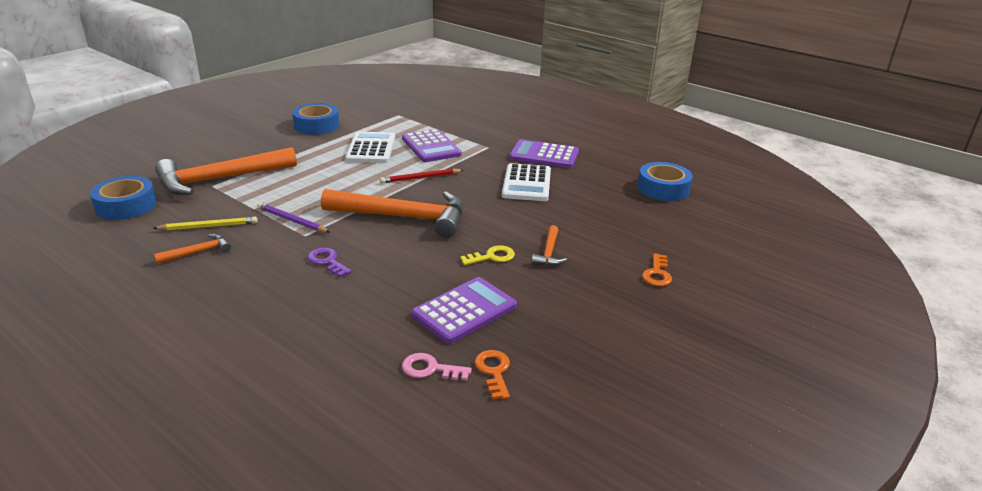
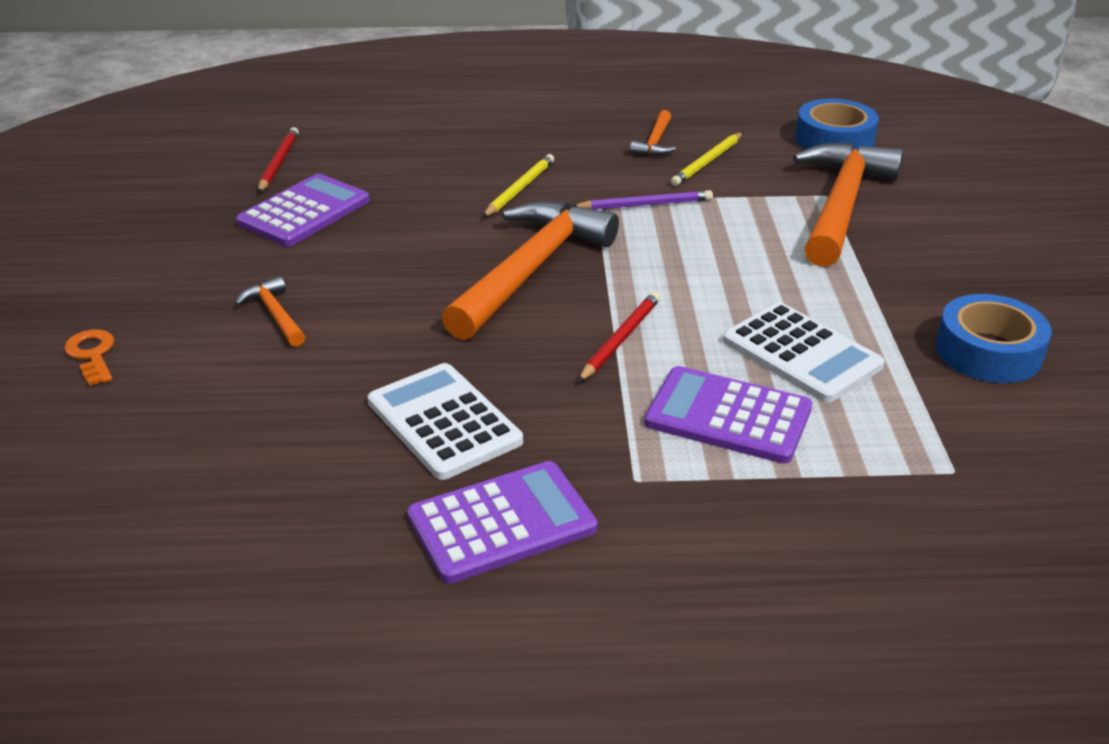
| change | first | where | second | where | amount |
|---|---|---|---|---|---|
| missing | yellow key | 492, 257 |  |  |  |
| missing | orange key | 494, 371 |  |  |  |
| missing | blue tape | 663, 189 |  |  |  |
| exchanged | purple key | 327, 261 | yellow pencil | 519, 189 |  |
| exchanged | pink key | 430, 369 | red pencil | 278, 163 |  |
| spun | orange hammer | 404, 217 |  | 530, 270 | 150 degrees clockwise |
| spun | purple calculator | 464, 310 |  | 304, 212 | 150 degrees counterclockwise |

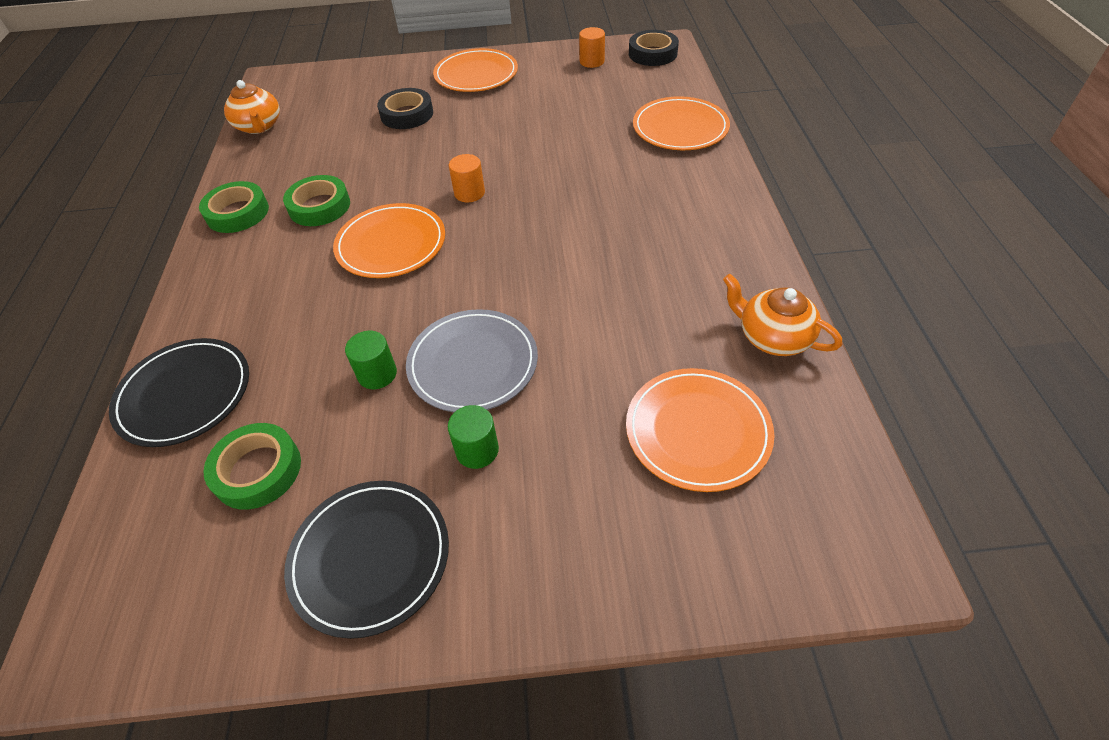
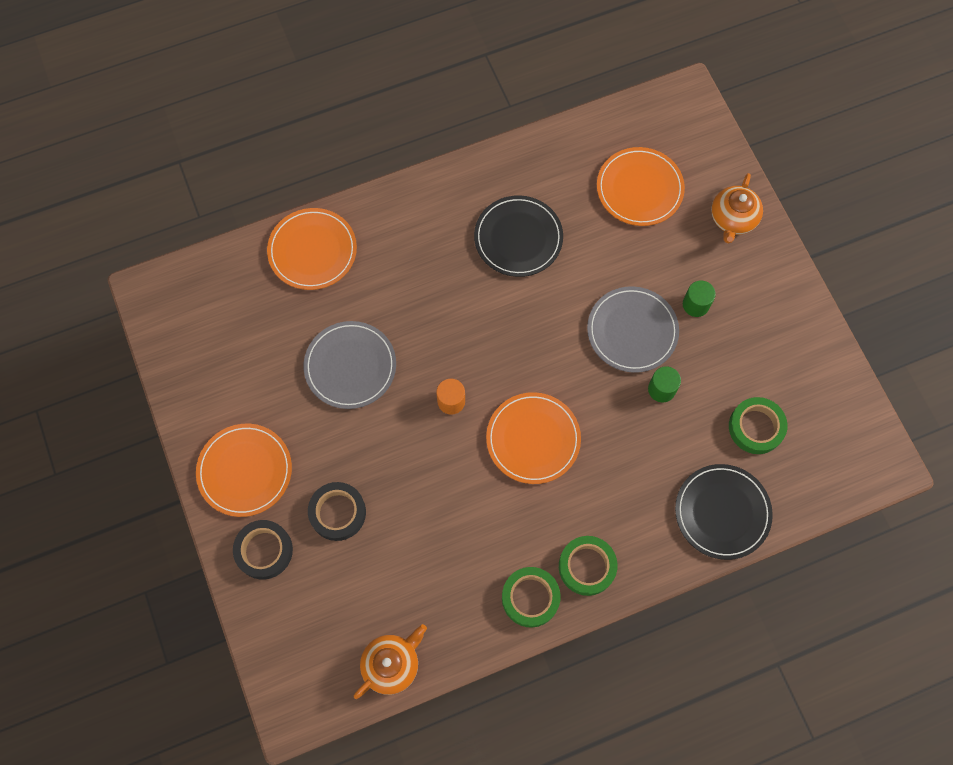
| change | first | where | second | where | amount |
|---|---|---|---|---|---|
| missing | orange cylinder | 592, 61 |  |  |  |
| appeared |  |  | grey plate | 350, 366 |  |
| relocated | green tape | 319, 206 |  | 587, 566 |  |
| relocated | black plate | 370, 557 |  | 518, 238 |  |
| relocated | black tape | 652, 53 |  | 264, 550 |  |
| relocated | orange teapot | 772, 337 |  | 733, 219 |  |

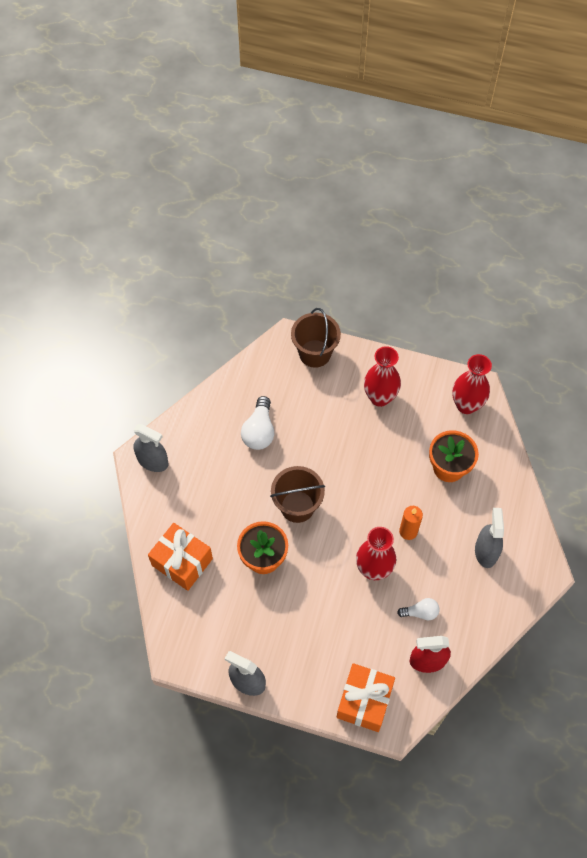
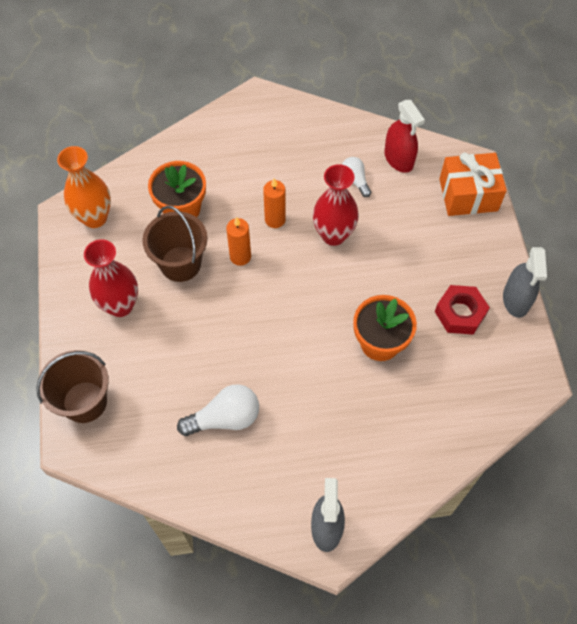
| change | first | where | second | where | amount |
|---|---|---|---|---|---|
| missing | orange gift | 182, 562 |  |  |  |
| missing | grey spray bottle | 486, 551 |  |  |  |
| appeared |  |  | orange candle | 240, 256 |  |
| appeared |  |  | red nut | 460, 313 |  |
| relocated | brown bucket | 297, 506 |  | 180, 264 |  |
| colour | red vase | 466, 405 | orange vase | 95, 217 |  |

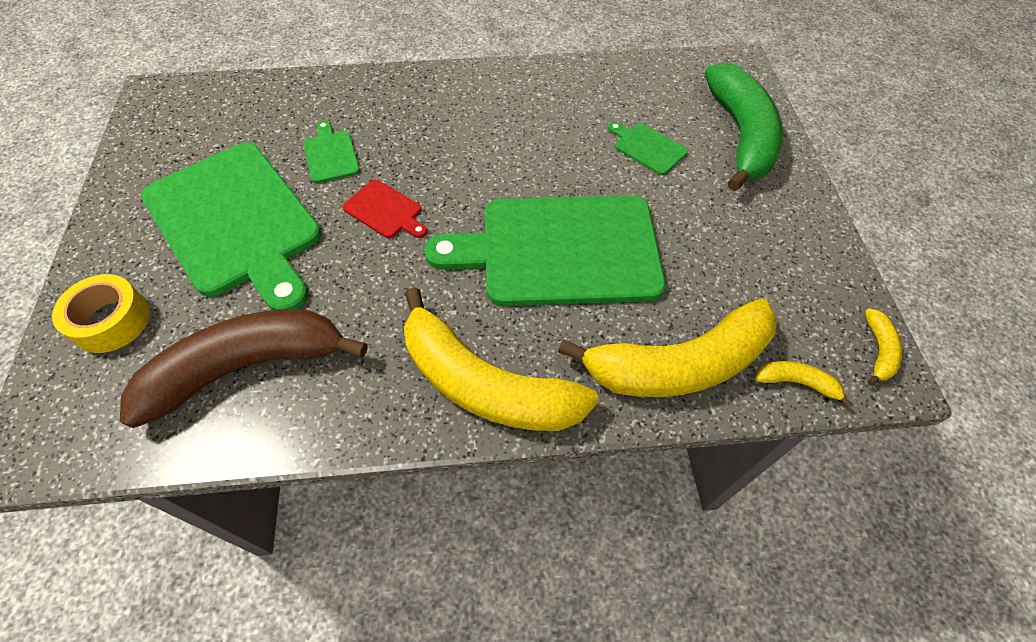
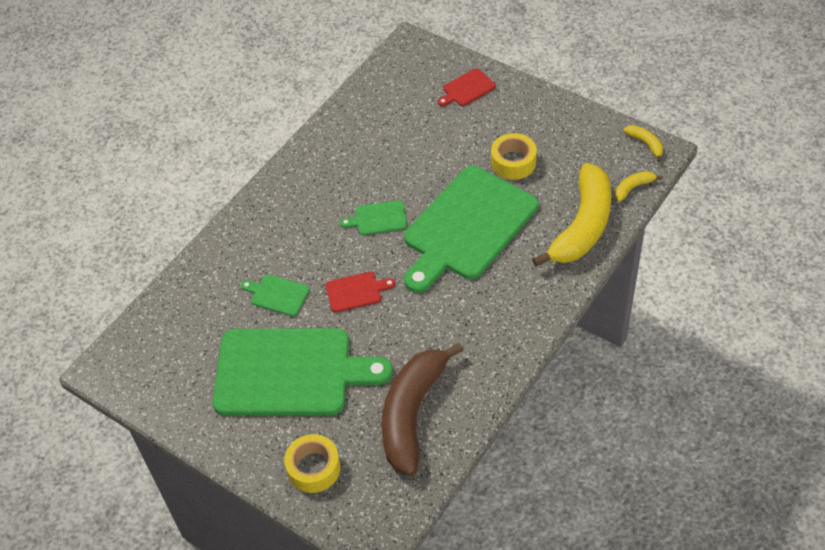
| change | first | where | second | where | amount |
|---|---|---|---|---|---|
| missing | yellow banana | 485, 384 |  |  |  |
| appeared |  |  | yellow tape | 513, 162 |  |
| relocated | green cutting board | 647, 148 |  | 378, 218 |  |
| exchanged | green banana | 740, 135 | red cutting board | 467, 89 |  |

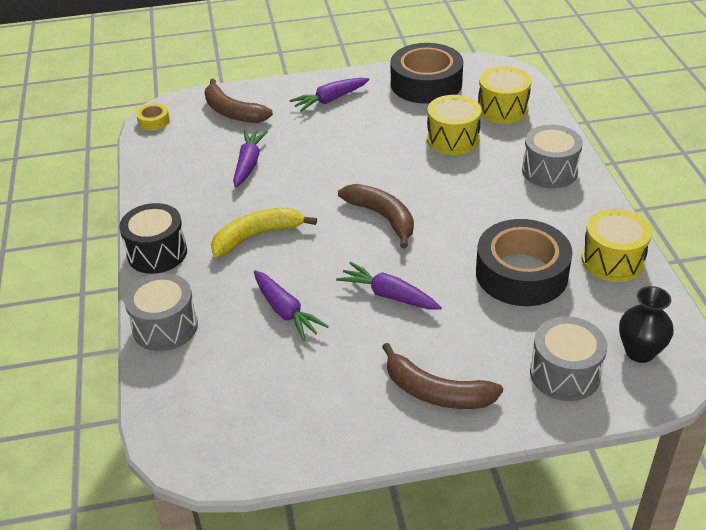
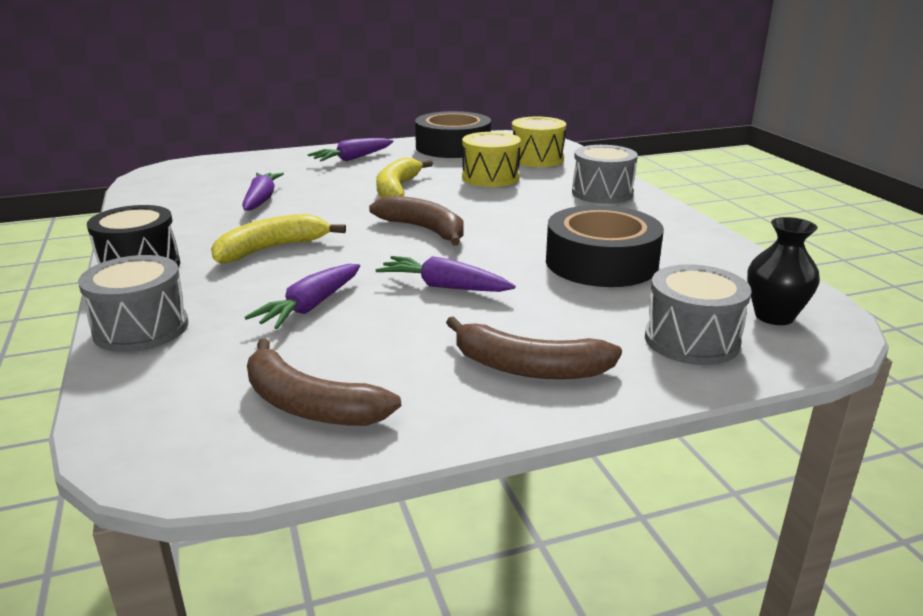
| change | first | where | second | where | amount |
|---|---|---|---|---|---|
| missing | yellow tape | 154, 121 |  |  |  |
| missing | yellow drum | 612, 260 |  |  |  |
| appeared |  |  | yellow banana | 397, 189 |  |
| relocated | brown banana | 232, 112 |  | 309, 404 |  |
| spun | purple carrot | 285, 311 |  | 310, 306 | 75 degrees clockwise |

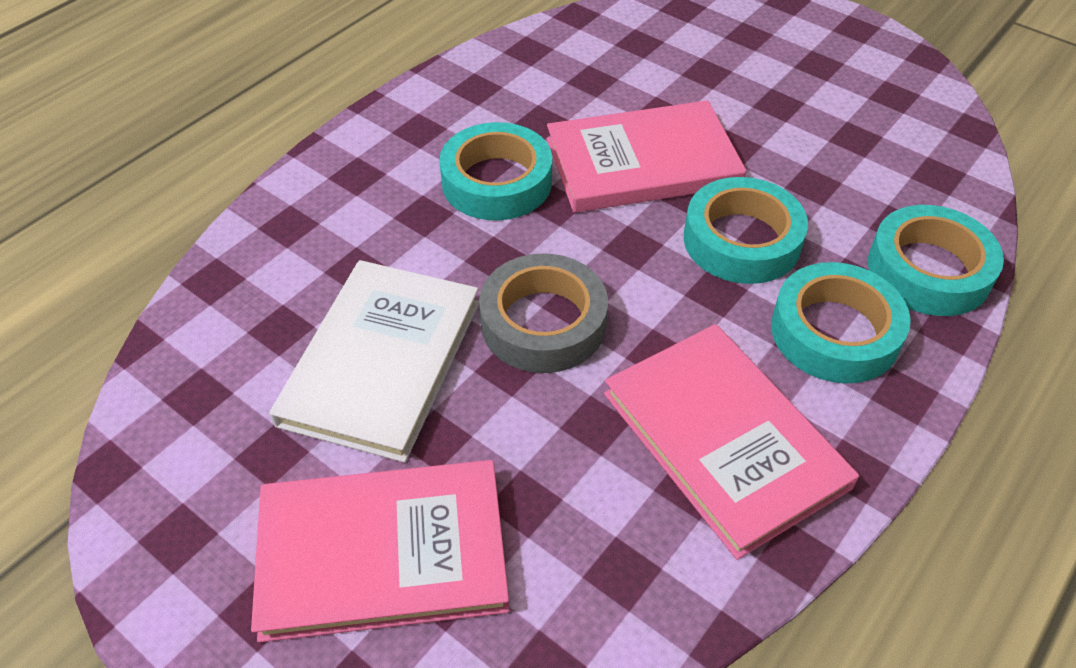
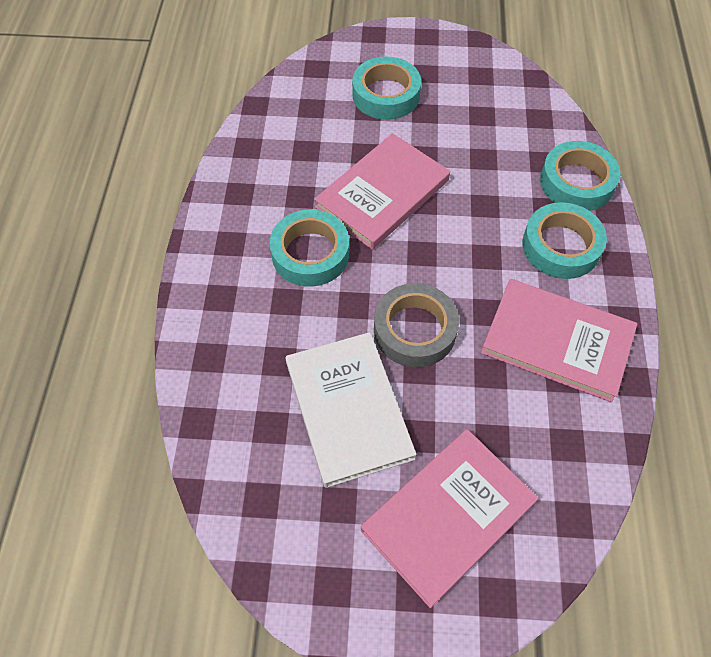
| change | first | where | second | where | amount |
|---|---|---|---|---|---|
| relocated | turquoise tape | 741, 240 |  | 386, 95 |  |

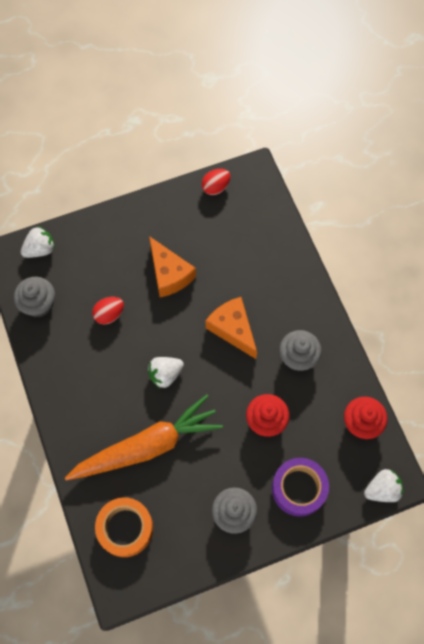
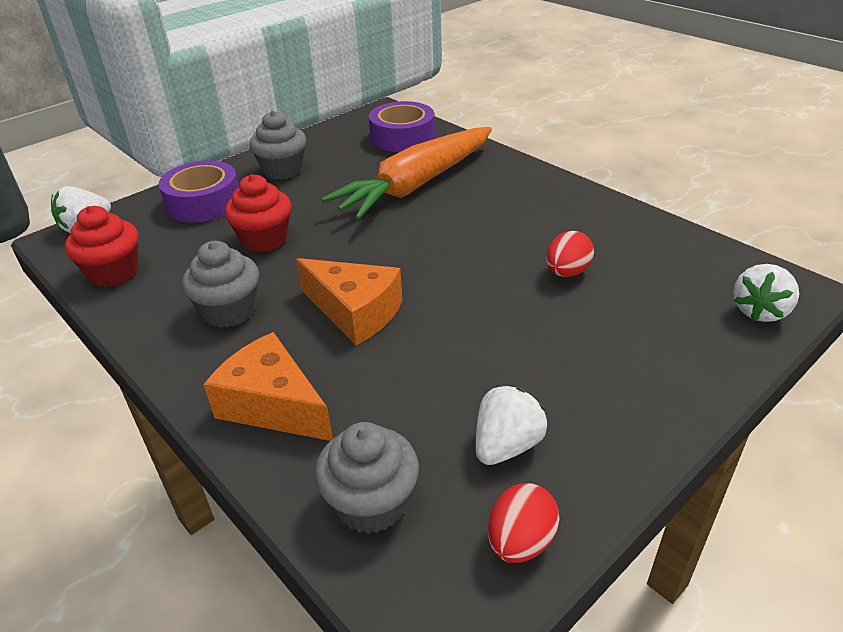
| change | first | where | second | where | amount |
|---|---|---|---|---|---|
| relocated | grey cupcake | 39, 304 |  | 371, 503 |  |
| relocated | white strawberry | 165, 374 |  | 506, 445 |  |
| relocated | orange cheese | 169, 274 |  | 273, 405 |  |
| colour | orange tape | 125, 528 | purple tape | 402, 137 |  |

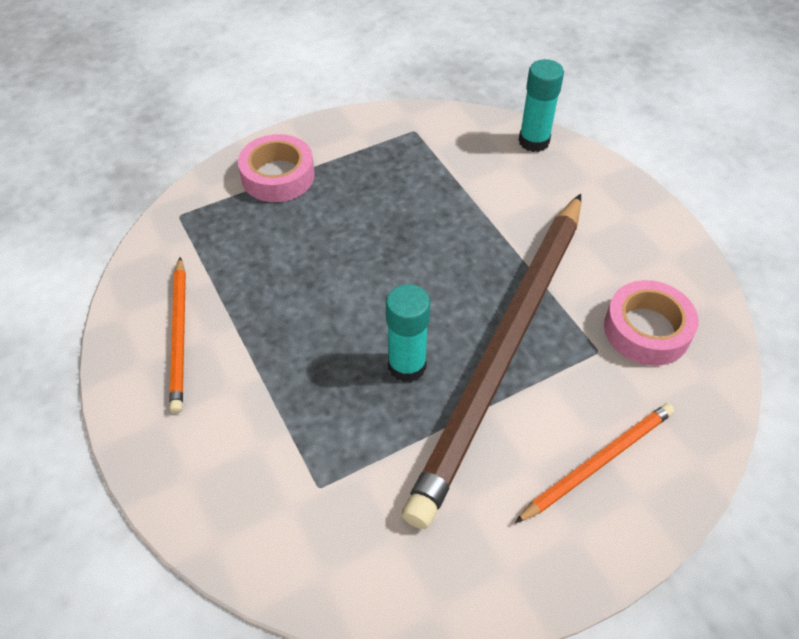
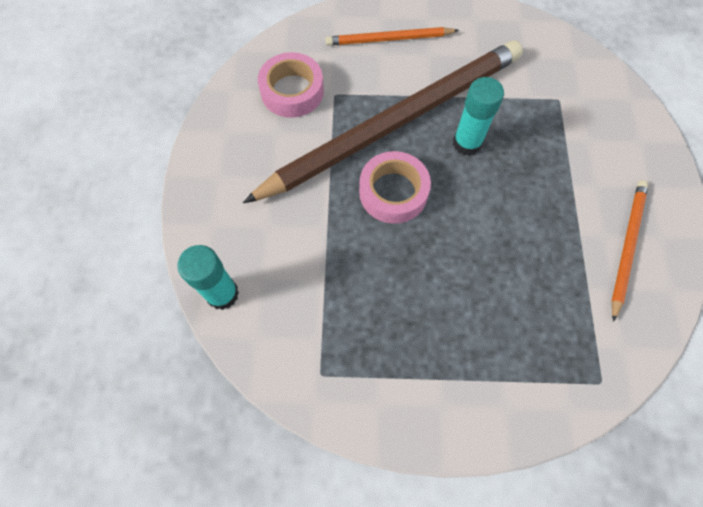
| change | first | where | second | where | amount |
|---|---|---|---|---|---|
| relocated | pink tape | 278, 176 |  | 393, 192 |  |

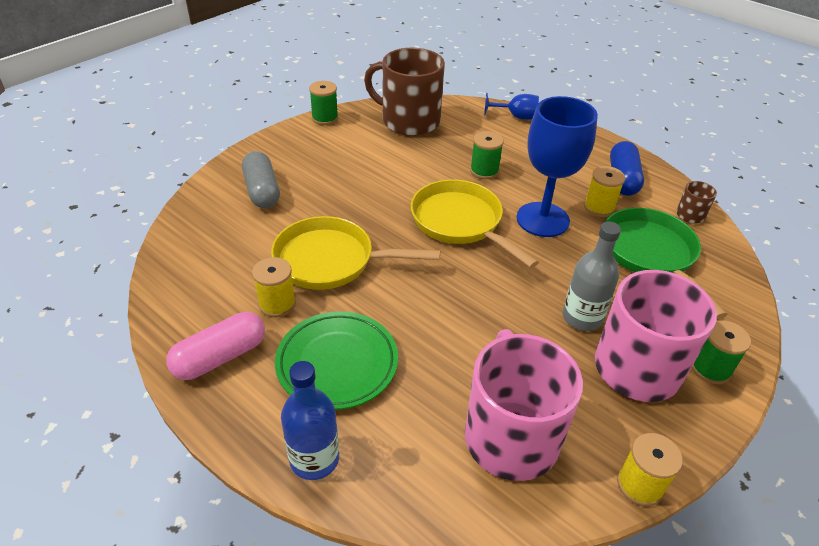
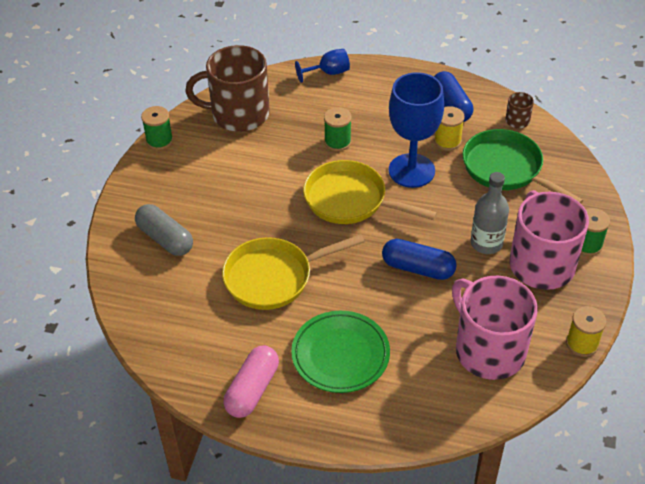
| change | first | where | second | where | amount |
|---|---|---|---|---|---|
| missing | yellow spool | 277, 304 |  |  |  |
| missing | blue bottle | 314, 459 |  |  |  |
| appeared |  |  | blue capsule | 418, 268 |  |

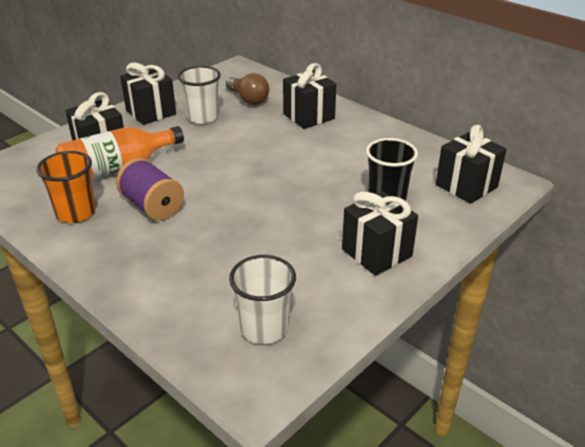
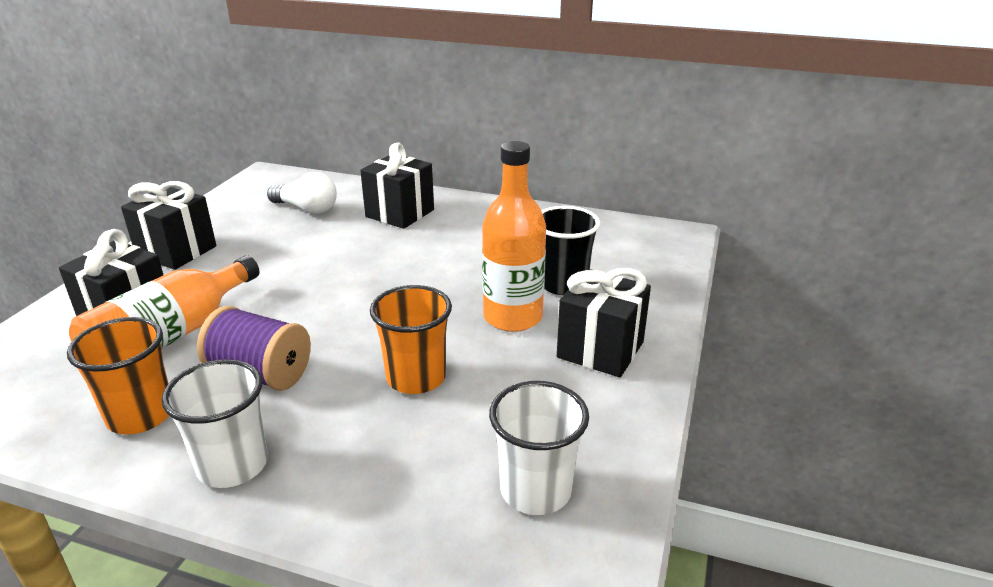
| change | first | where | second | where | amount |
|---|---|---|---|---|---|
| missing | black gift | 466, 186 |  |  |  |
| appeared |  |  | orange cup | 416, 378 |  |
| appeared |  |  | orange bottle | 512, 317 |  |
| relocated | white cup | 203, 117 |  | 233, 465 |  |
| colour | brown light bulb | 248, 99 | white light bulb | 307, 209 |  |

